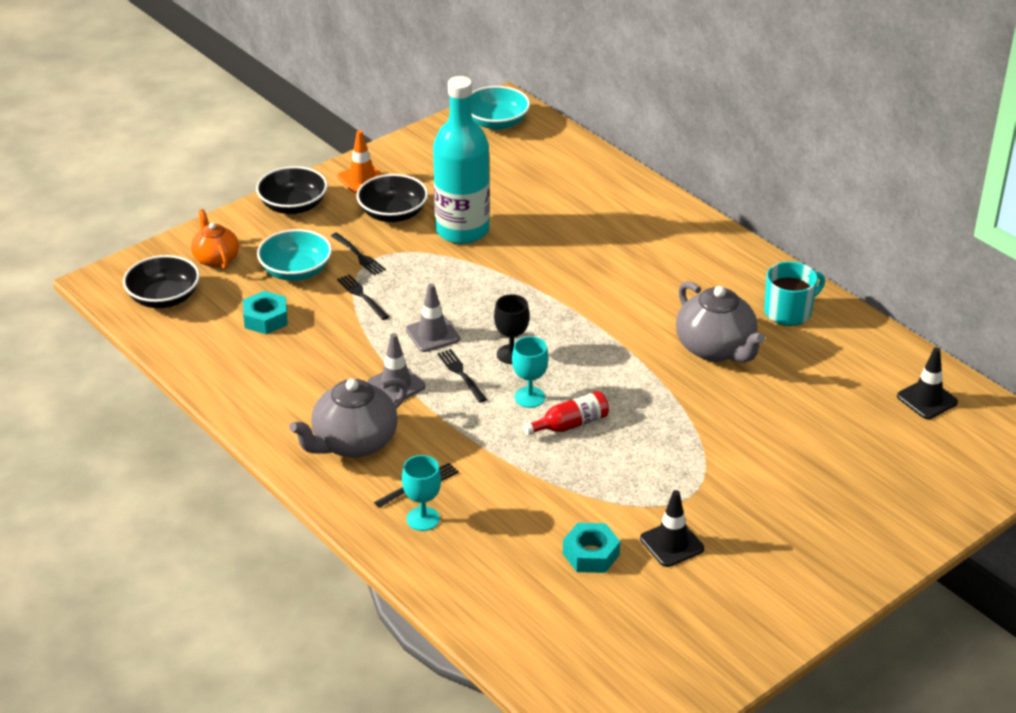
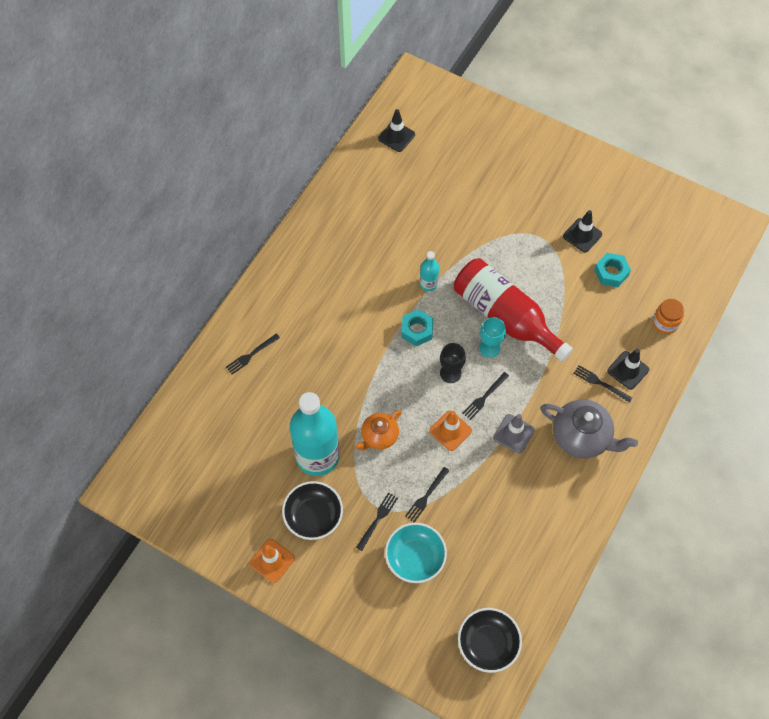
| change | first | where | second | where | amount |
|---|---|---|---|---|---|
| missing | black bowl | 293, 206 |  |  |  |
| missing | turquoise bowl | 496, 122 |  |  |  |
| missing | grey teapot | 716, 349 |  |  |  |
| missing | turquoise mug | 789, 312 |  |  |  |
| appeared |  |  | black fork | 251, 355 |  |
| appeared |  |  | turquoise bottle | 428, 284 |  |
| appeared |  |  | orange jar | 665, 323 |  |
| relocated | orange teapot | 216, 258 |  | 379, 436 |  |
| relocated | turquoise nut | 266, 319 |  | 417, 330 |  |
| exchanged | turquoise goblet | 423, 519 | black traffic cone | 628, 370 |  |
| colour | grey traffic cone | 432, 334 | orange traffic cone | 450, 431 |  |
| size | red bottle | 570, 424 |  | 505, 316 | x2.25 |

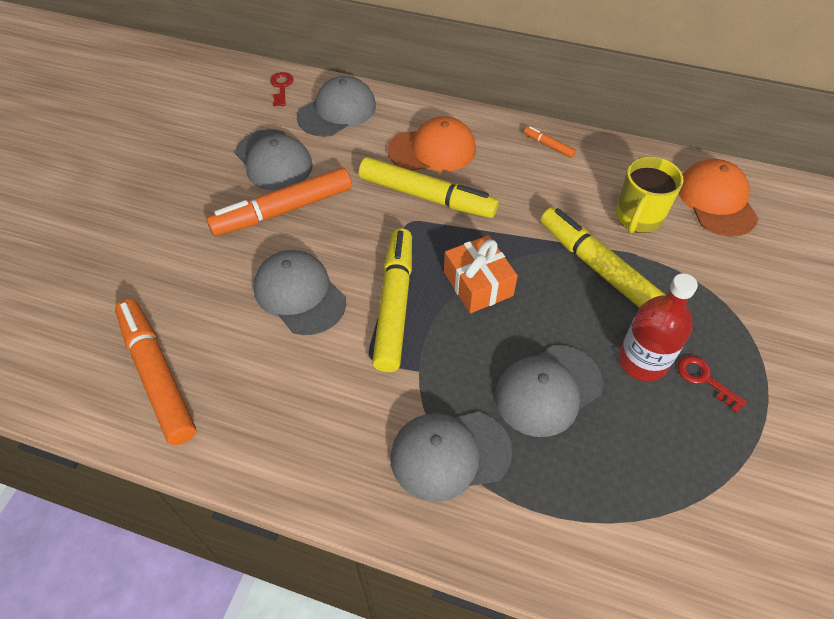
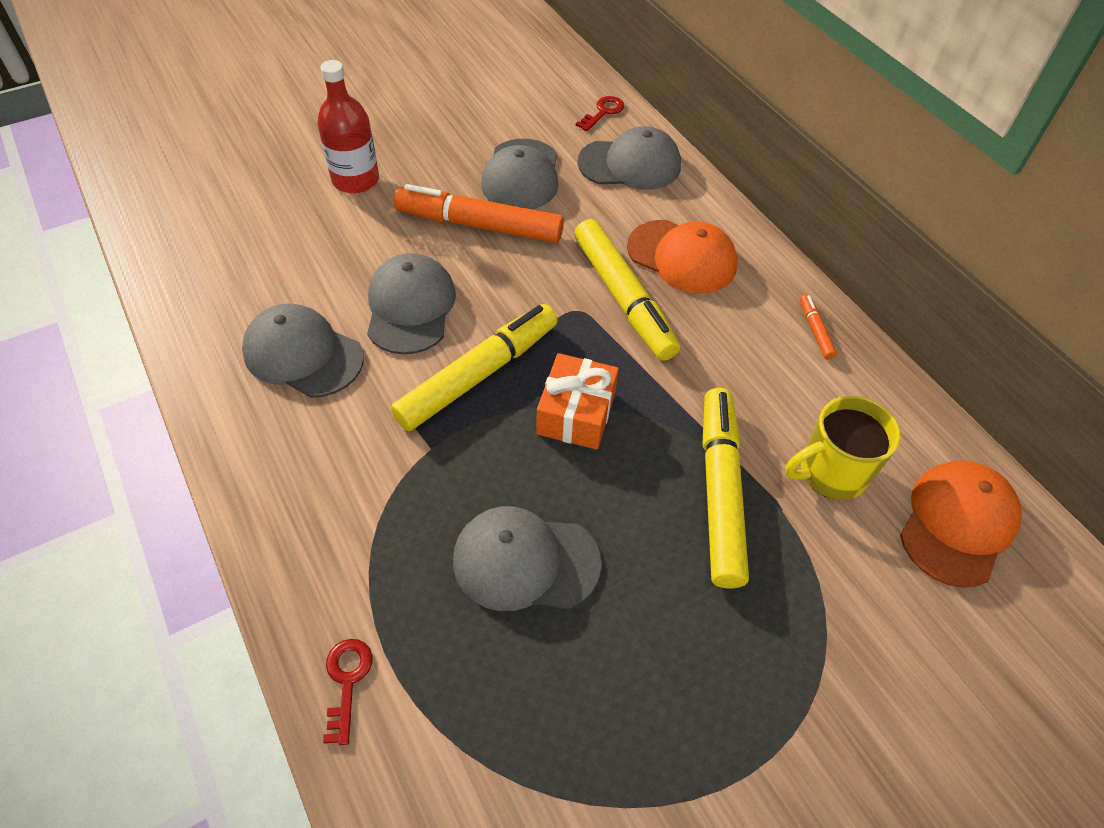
| change | first | where | second | where | amount |
|---|---|---|---|---|---|
| missing | orange marker | 157, 375 |  |  |  |
| relocated | grey cap | 450, 454 |  | 303, 354 |  |
| relocated | red bottle | 642, 361 |  | 355, 180 |  |
| relocated | red key | 704, 379 |  | 347, 681 |  |

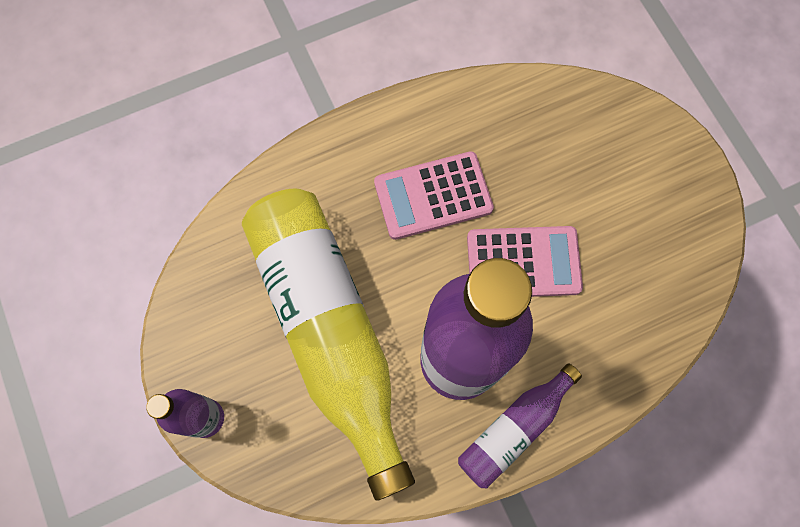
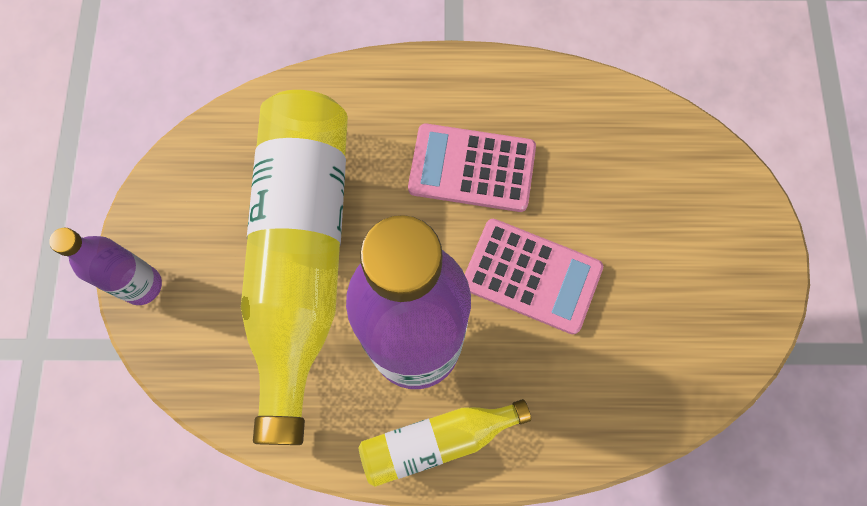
| change | first | where | second | where | amount |
|---|---|---|---|---|---|
| colour | purple bottle | 514, 428 | yellow bottle | 437, 440 |  |

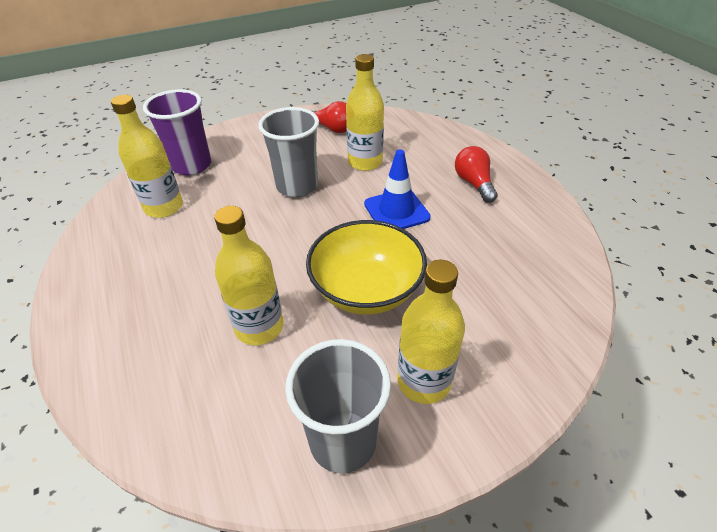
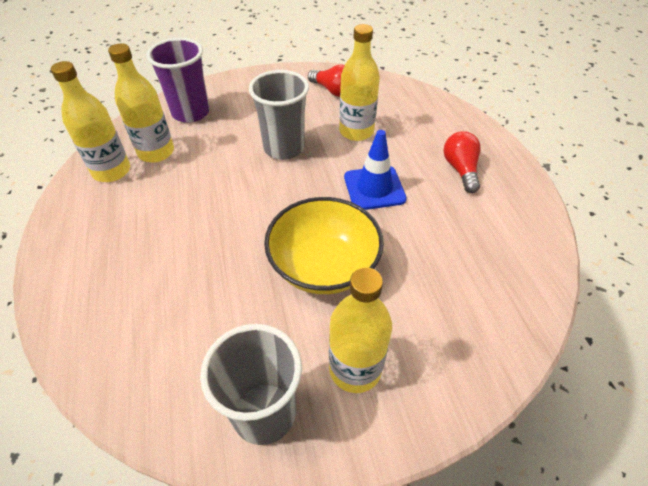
| change | first | where | second | where | amount |
|---|---|---|---|---|---|
| relocated | yellow bottle | 259, 327 |  | 111, 171 |  |

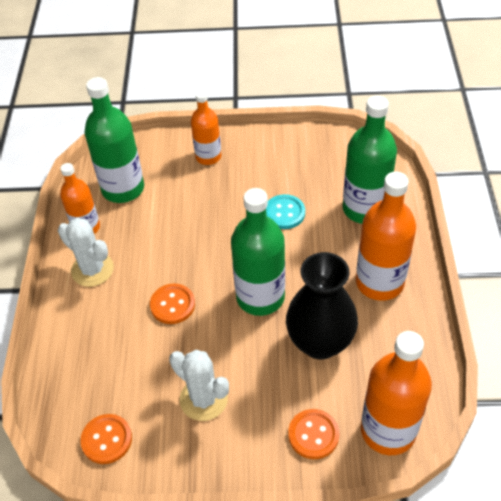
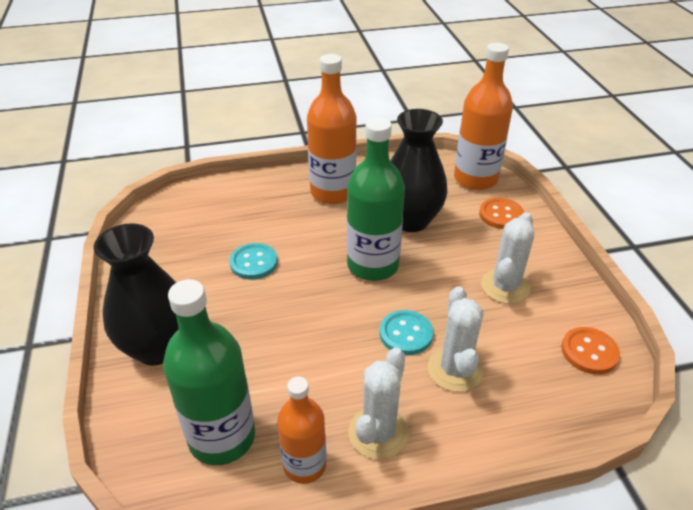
| change | first | where | second | where | amount |
|---|---|---|---|---|---|
| missing | green bottle | 364, 209 |  |  |  |
| appeared |  |  | white cactus | 455, 369 |  |
| exchanged | orange bottle | 208, 156 | black vase | 157, 347 |  |
| colour | orange button | 172, 305 | turquoise button | 406, 334 |  |

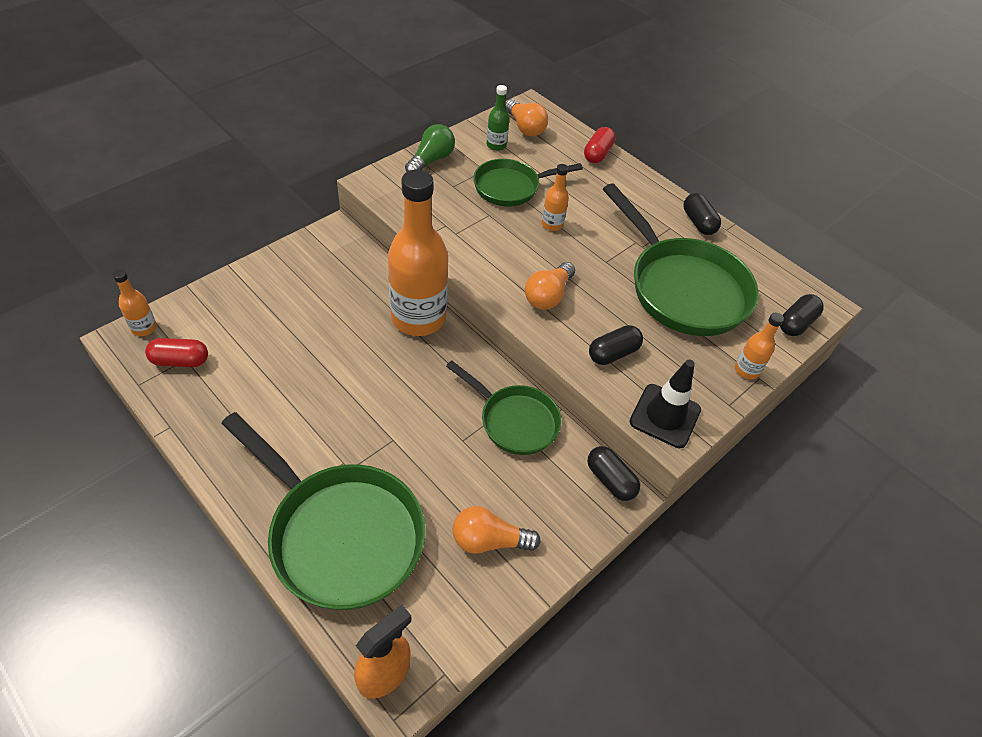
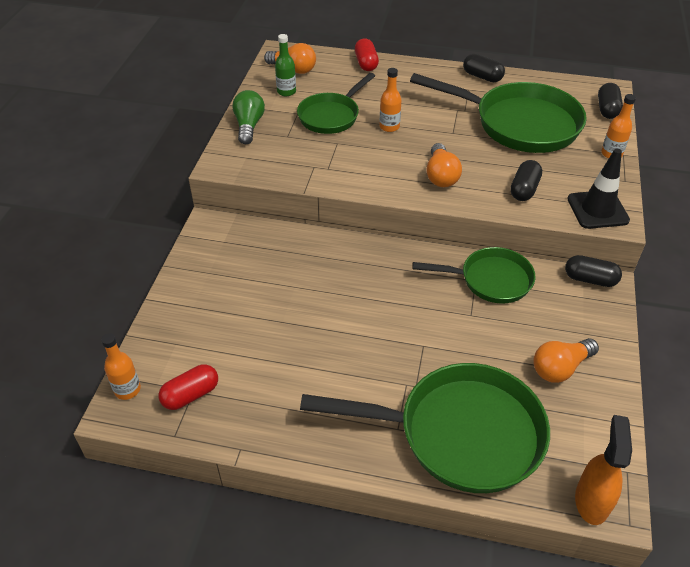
| change | first | where | second | where | amount |
|---|---|---|---|---|---|
| missing | orange bottle | 418, 318 |  |  |  |

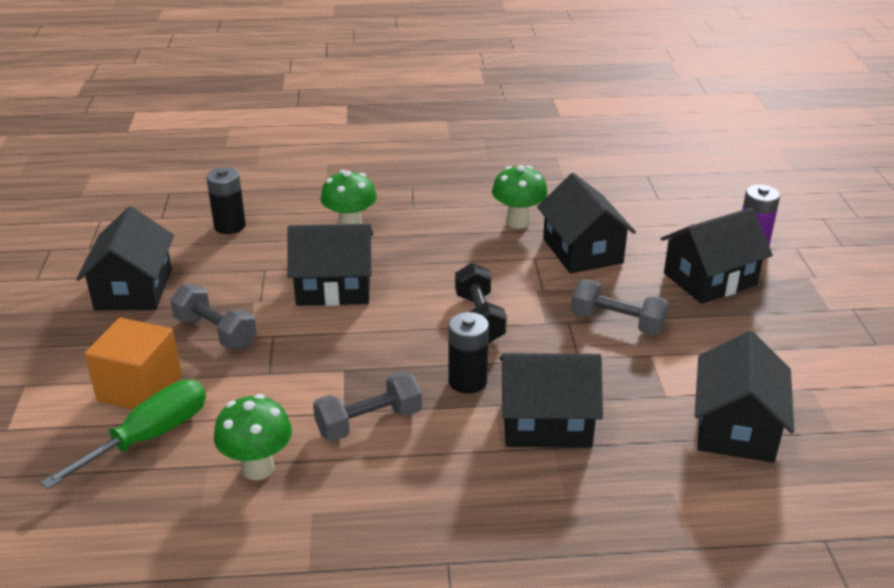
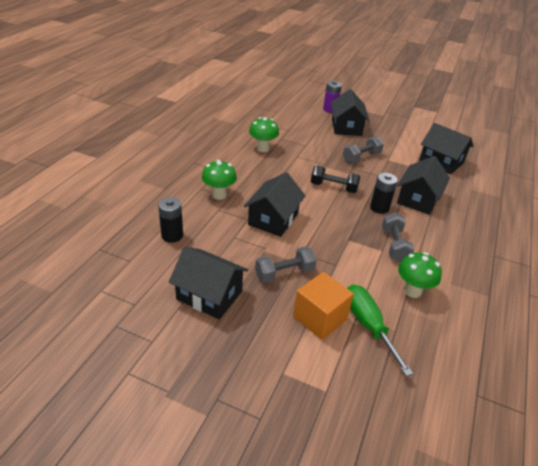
| change | first | where | second | where | amount |
|---|---|---|---|---|---|
| missing | black house | 582, 251 |  |  |  |

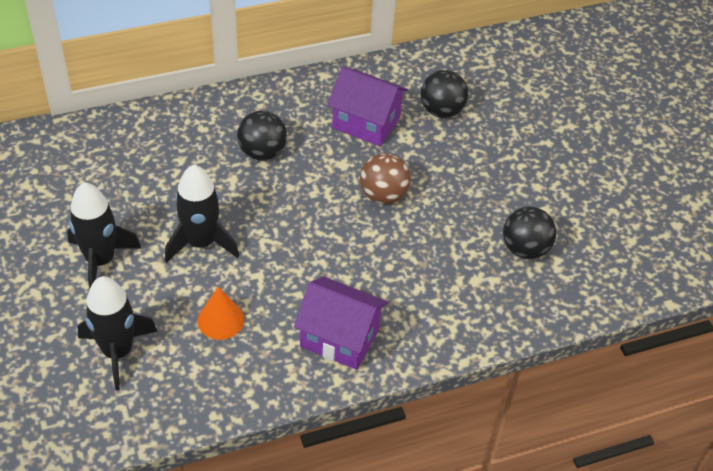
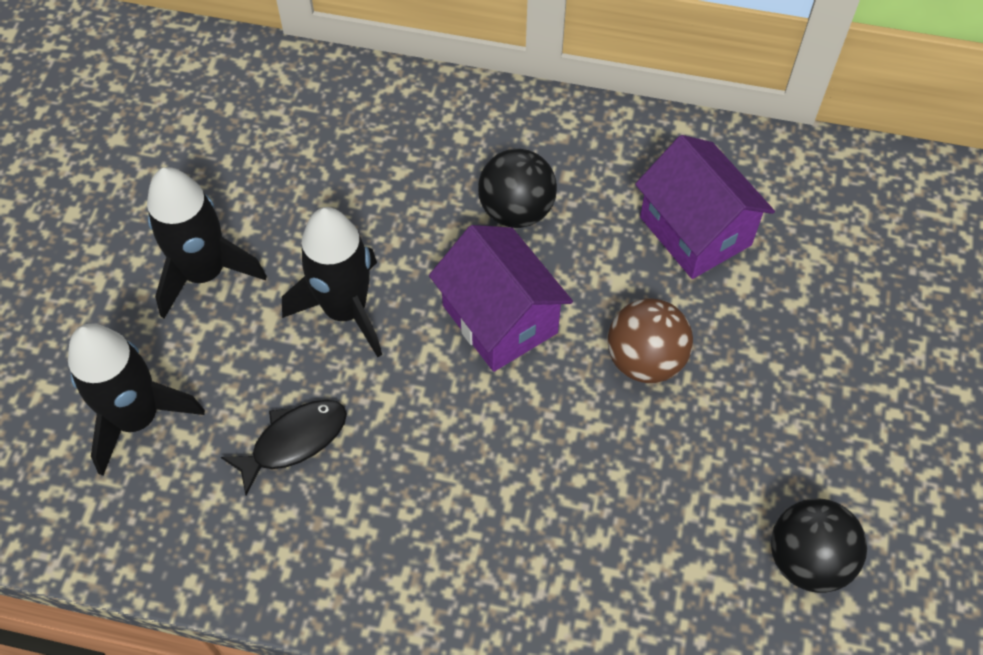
| change | first | where | second | where | amount |
|---|---|---|---|---|---|
| missing | black ball | 441, 111 |  |  |  |
| relocated | purple house | 339, 338 |  | 499, 319 |  |
| exchanged | orange cone | 221, 320 | black fish | 294, 441 |  |

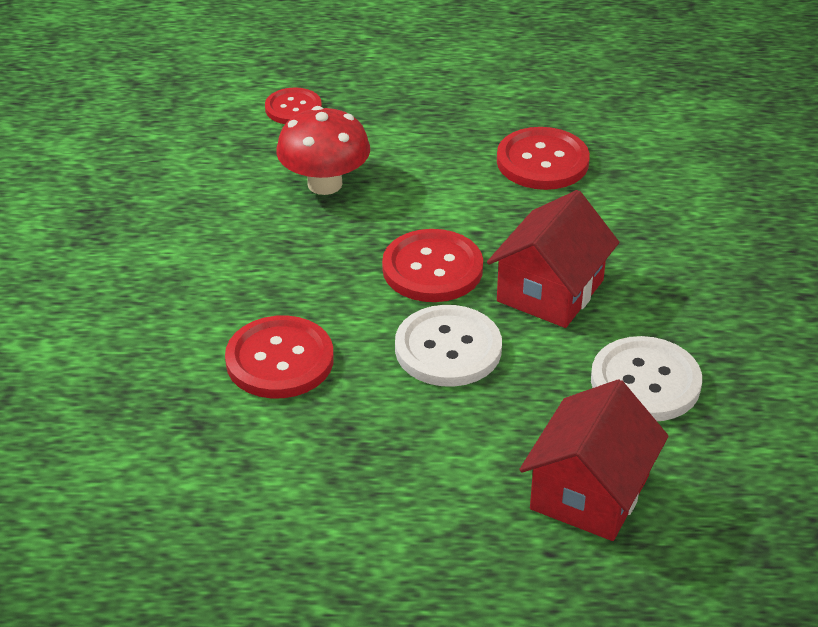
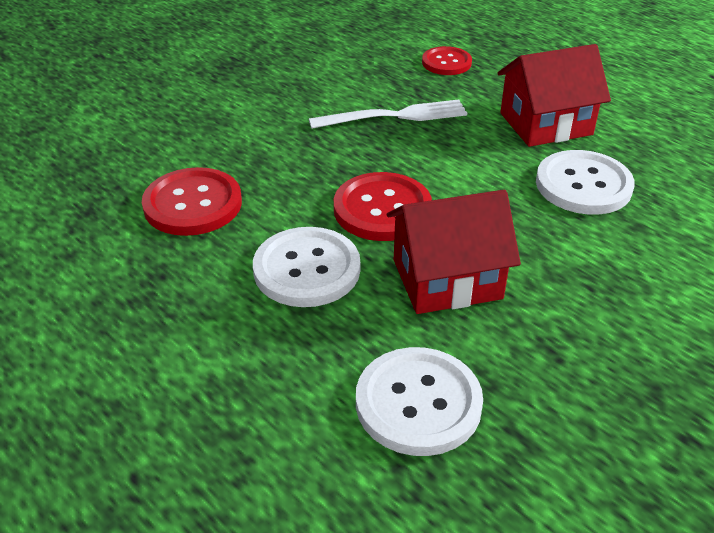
| change | first | where | second | where | amount |
|---|---|---|---|---|---|
| relocated | red house | 589, 492 |  | 545, 124 |  |
| exchanged | red mushroom | 325, 184 | white fork | 395, 116 |  |
| colour | red button | 542, 161 | white button | 583, 185 |  |

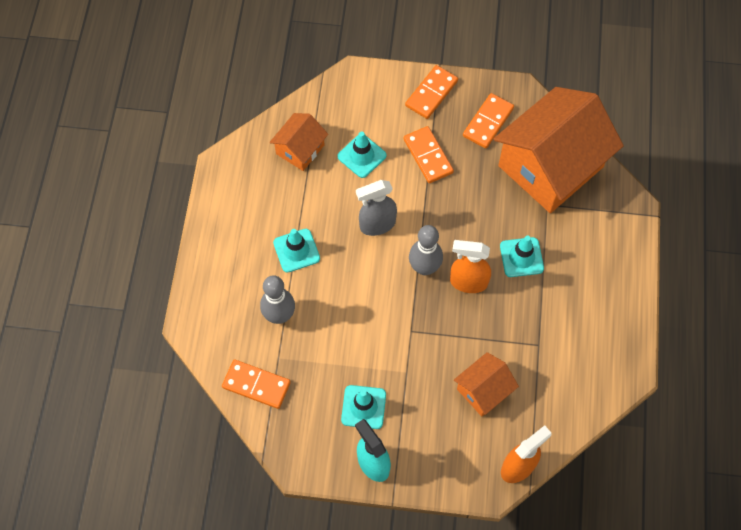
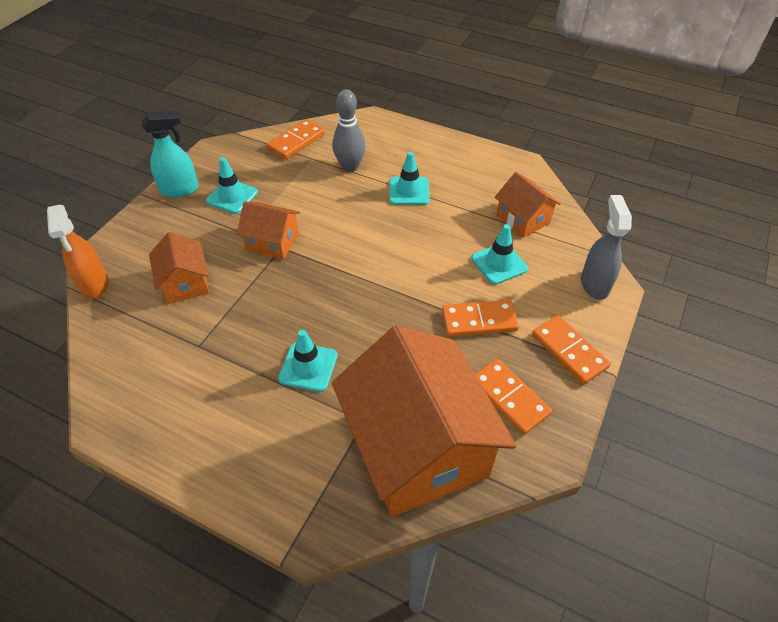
| change | first | where | second | where | amount |
|---|---|---|---|---|---|
| missing | grey bowling pin | 424, 267 |  |  |  |
| missing | orange spray bottle | 468, 282 |  |  |  |
| appeared |  |  | orange house | 272, 241 |  |
| relocated | grey spray bottle | 377, 225 |  | 594, 284 |  |

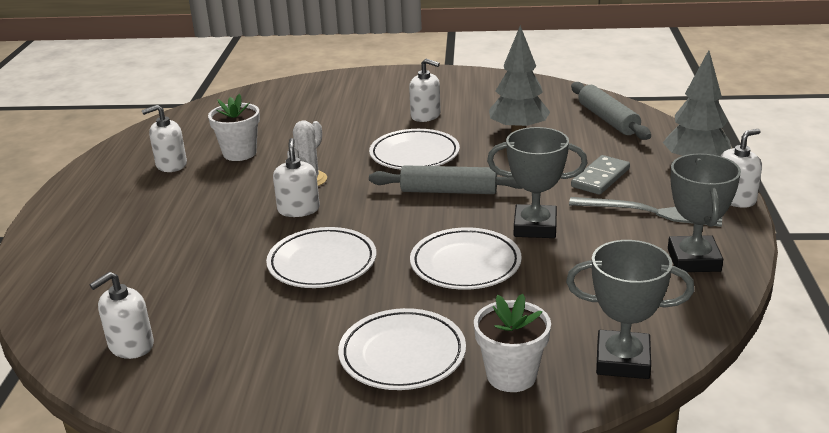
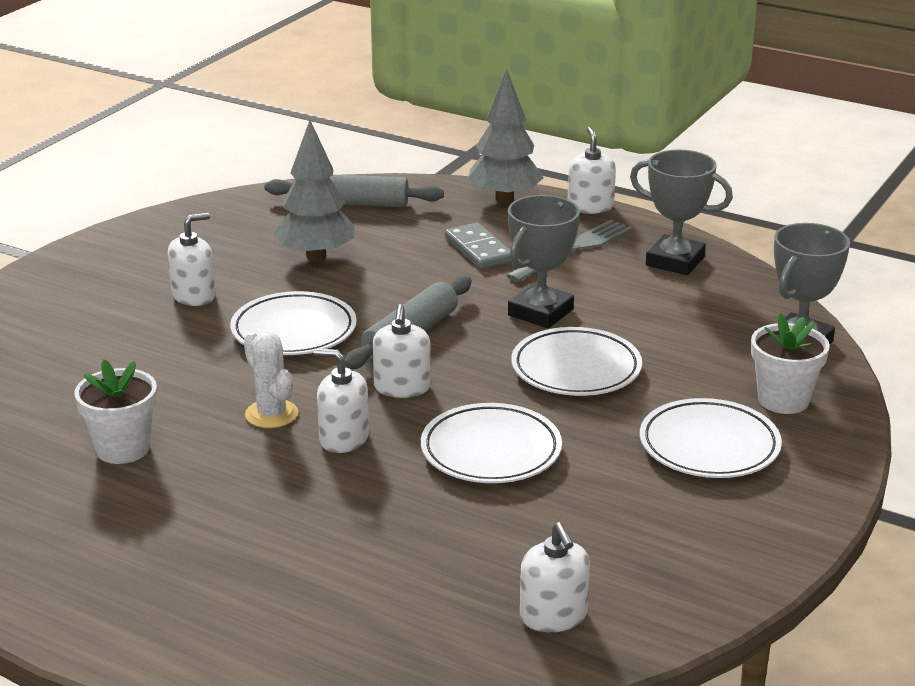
| change | first | where | second | where | amount |
|---|---|---|---|---|---|
| relocated | white soap dispenser | 171, 165 |  | 402, 387 |  |

